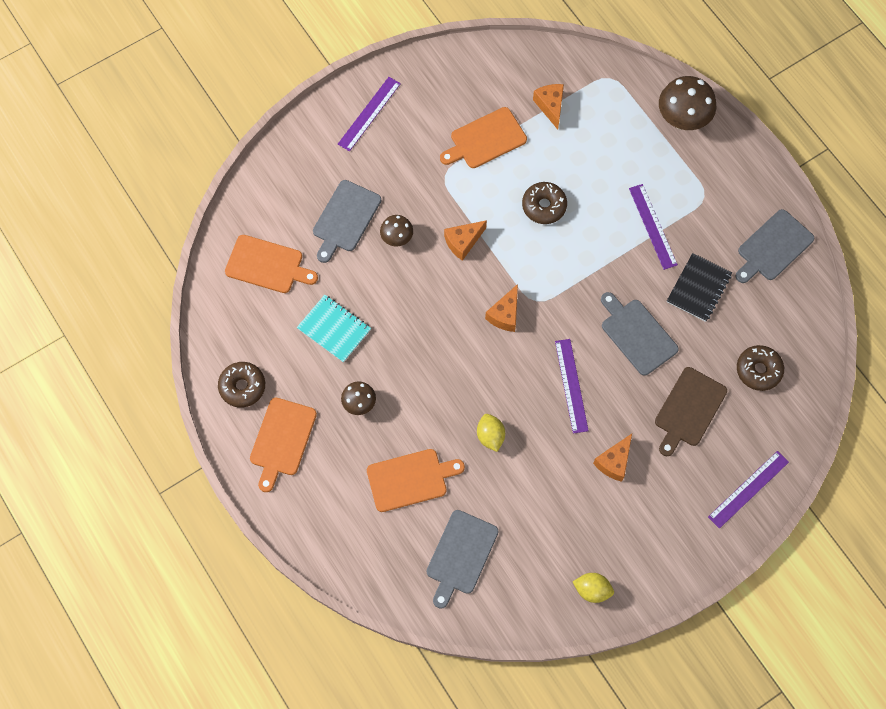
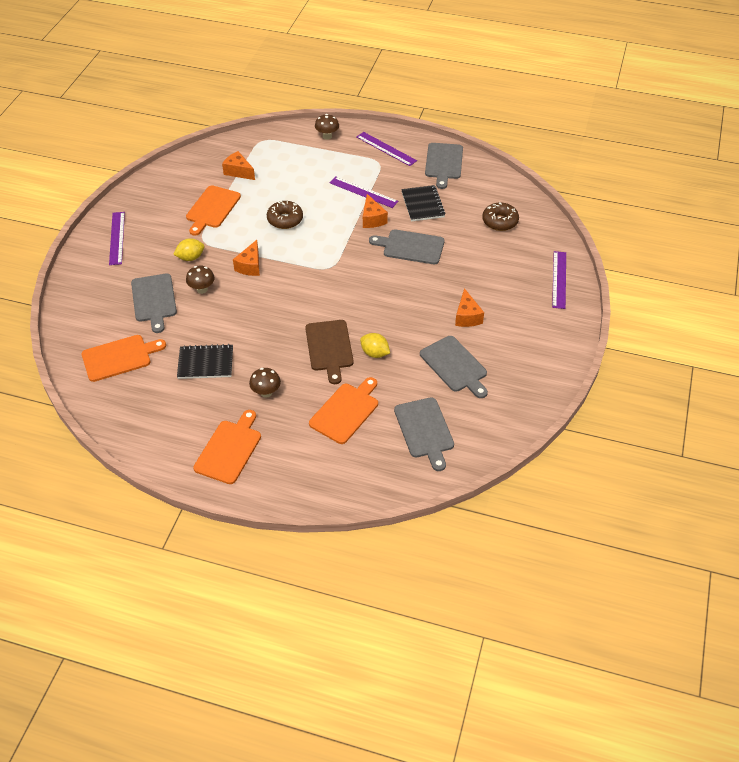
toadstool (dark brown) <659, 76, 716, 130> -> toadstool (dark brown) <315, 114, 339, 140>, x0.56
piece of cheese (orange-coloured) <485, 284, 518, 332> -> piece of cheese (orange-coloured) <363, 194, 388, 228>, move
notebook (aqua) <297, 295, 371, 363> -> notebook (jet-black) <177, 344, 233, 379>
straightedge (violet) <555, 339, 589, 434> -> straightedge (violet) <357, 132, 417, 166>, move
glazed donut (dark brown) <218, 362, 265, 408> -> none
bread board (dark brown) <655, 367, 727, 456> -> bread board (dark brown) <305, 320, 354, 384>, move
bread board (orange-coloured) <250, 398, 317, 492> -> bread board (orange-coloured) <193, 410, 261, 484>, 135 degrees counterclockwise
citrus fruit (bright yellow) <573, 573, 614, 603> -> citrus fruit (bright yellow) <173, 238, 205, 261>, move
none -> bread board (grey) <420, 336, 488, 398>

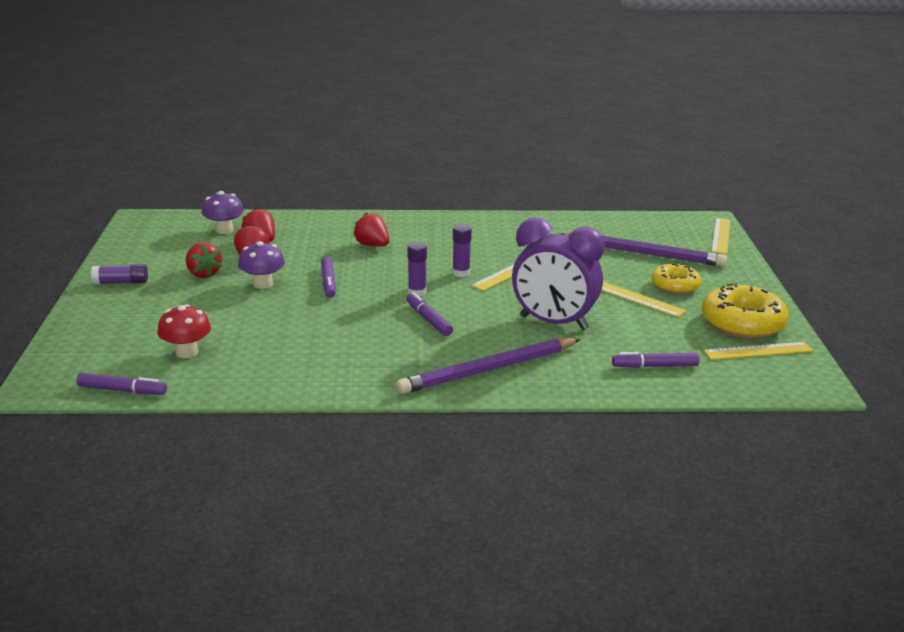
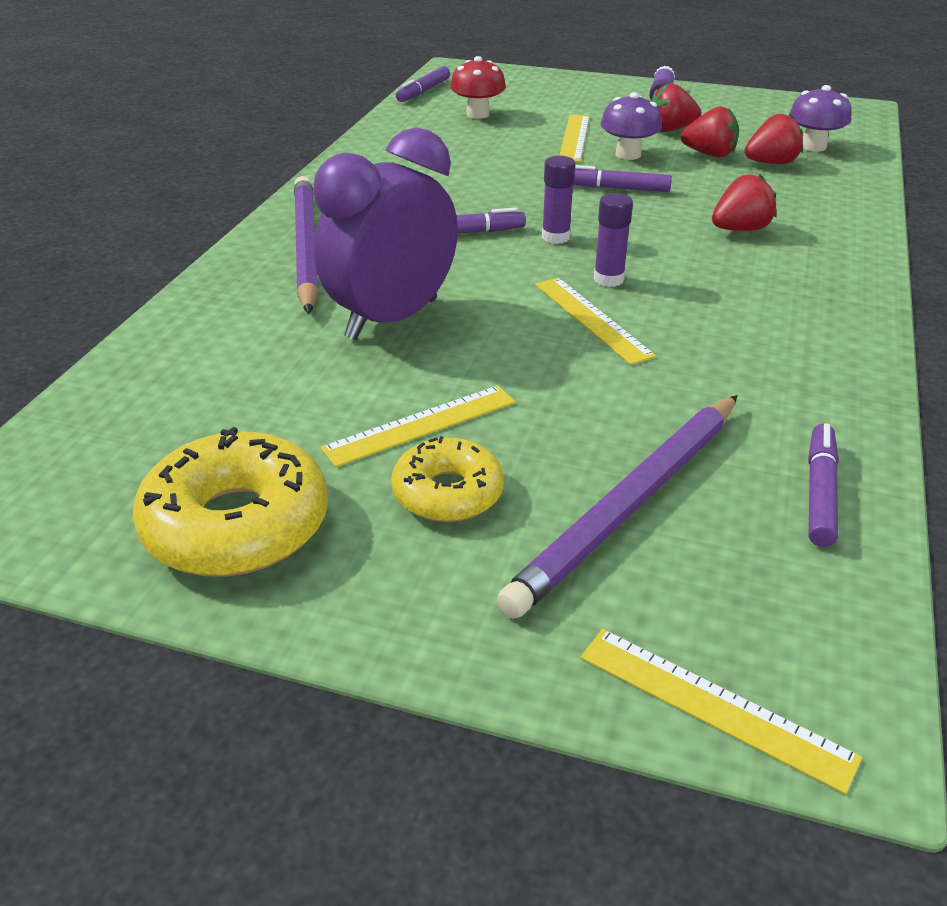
straightedge (bright yellow) <704, 342, 813, 360> -> straightedge (bright yellow) <559, 115, 589, 162>, move
marker pen (violet) <612, 352, 699, 368> -> marker pen (violet) <808, 423, 839, 547>, move

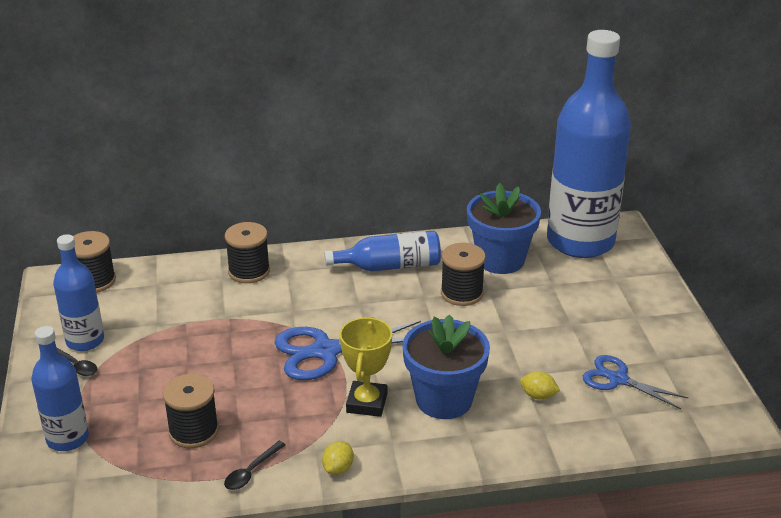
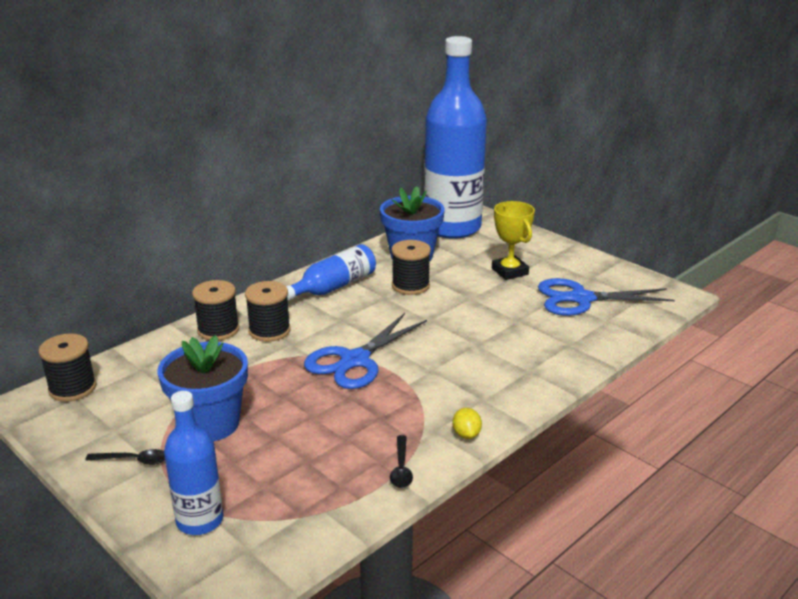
bottle (blue) <53, 234, 104, 351> -> none
flower pot (blue) <402, 314, 490, 419> -> flower pot (blue) <157, 335, 248, 441>, move
award cup (bright yellow) <339, 317, 392, 417> -> award cup (bright yellow) <492, 201, 535, 280>, move
pair of scissors (blue) <583, 355, 689, 409> -> pair of scissors (blue) <538, 278, 675, 316>, x1.55
citrus fruit (bright yellow) <520, 371, 560, 400> -> none
bobbin (jet-black) <163, 374, 219, 448> -> bobbin (jet-black) <245, 281, 291, 342>, move

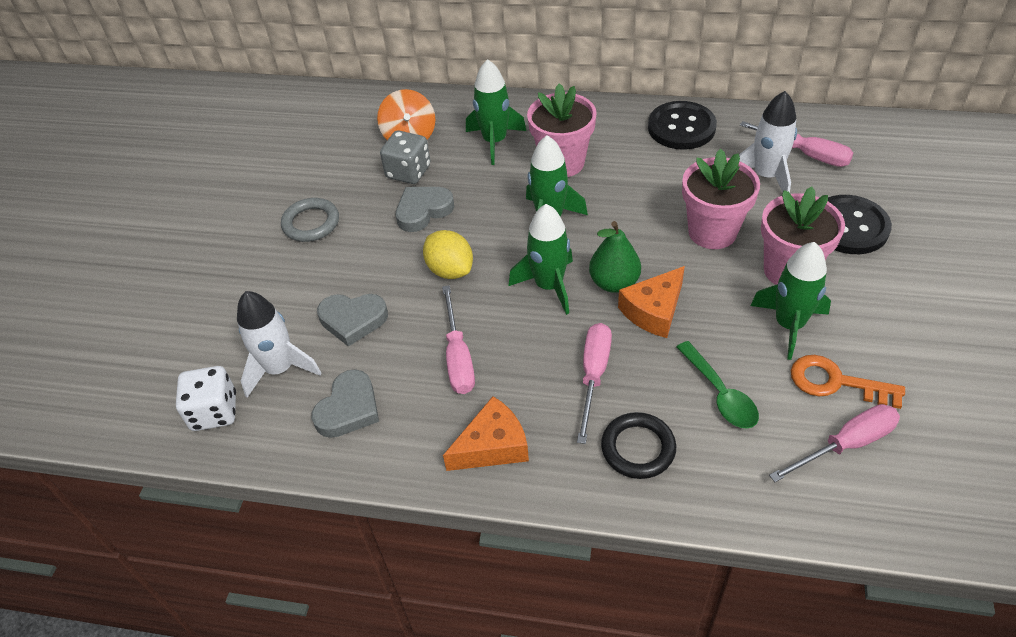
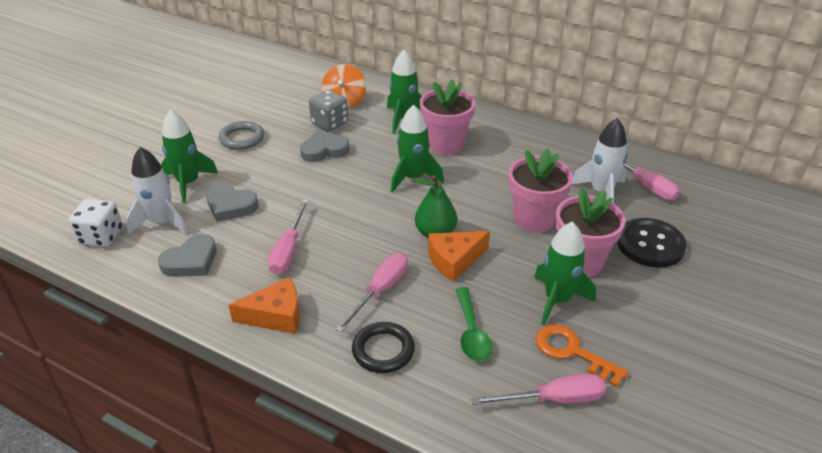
button (jet-black) <648, 101, 717, 150> -> none
rocket (green) <509, 204, 573, 315> -> rocket (green) <161, 109, 218, 203>, move
citrus fruit (bright yellow) <423, 230, 473, 279> -> none

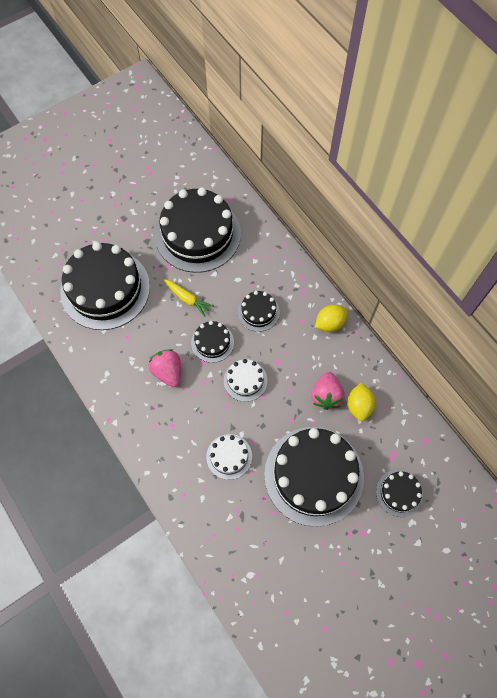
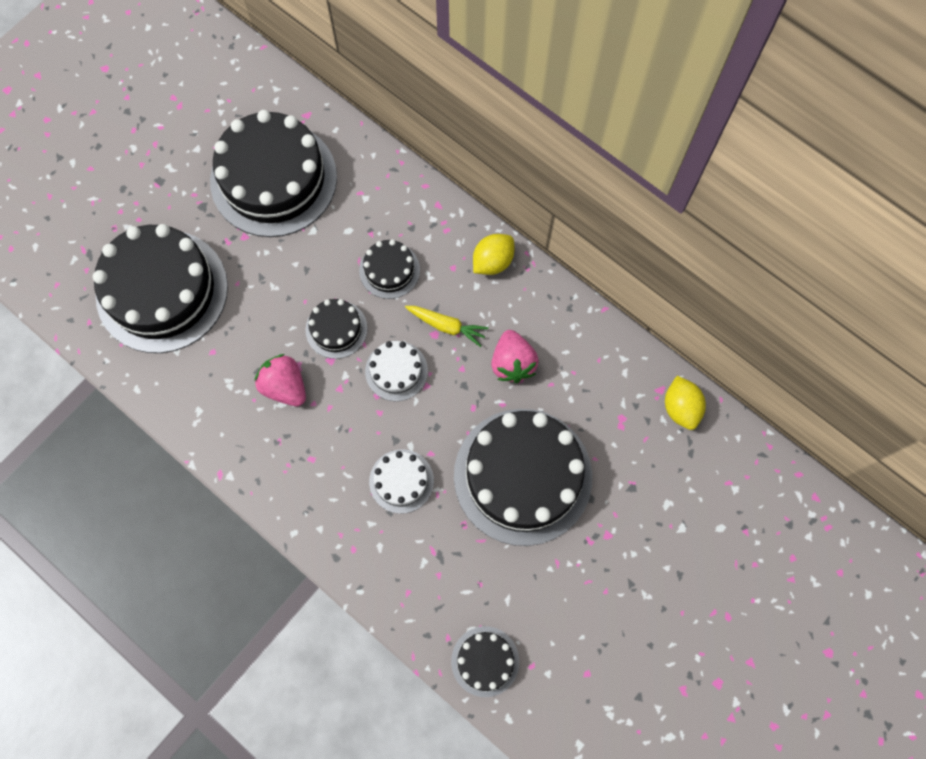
root vegetable (bright yellow) <164, 279, 214, 317> -> root vegetable (bright yellow) <405, 306, 489, 347>, move
citrus fruit (bright yellow) <347, 383, 376, 421> -> citrus fruit (bright yellow) <665, 376, 706, 430>, move
layer cake (jet-black) <376, 470, 423, 517> -> layer cake (jet-black) <451, 626, 519, 697>, move

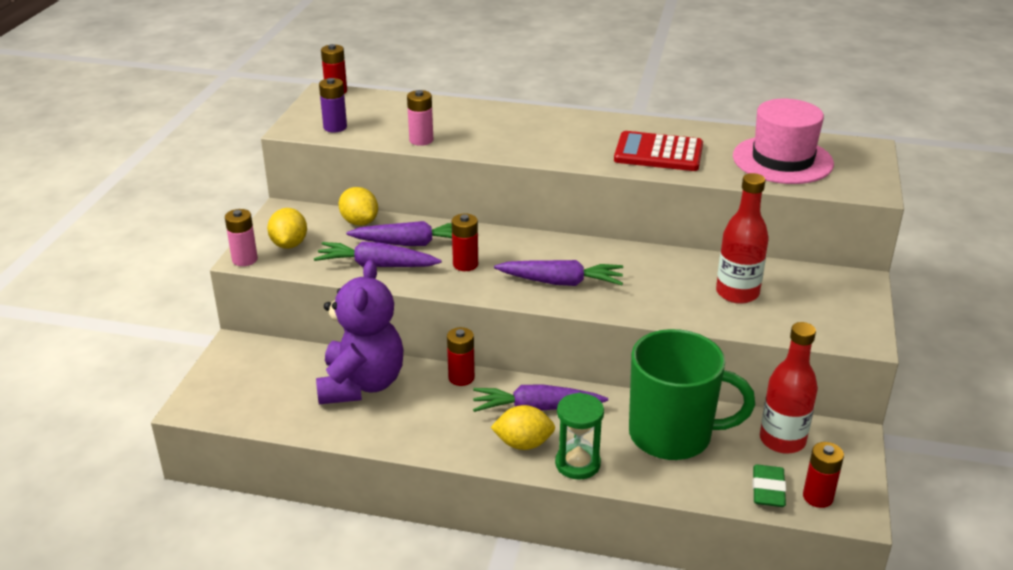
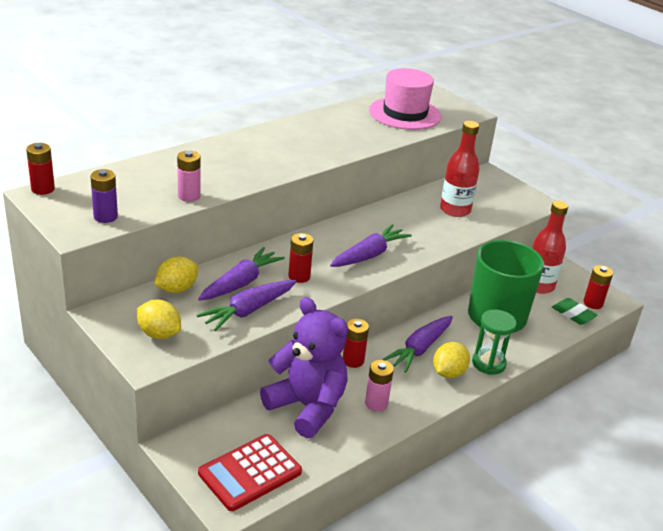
calculator (scarlet) <614, 131, 703, 171> -> calculator (scarlet) <198, 434, 302, 511>, move
citrus fruit (bright yellow) <338, 187, 378, 226> -> citrus fruit (bright yellow) <154, 256, 198, 293>, 45 degrees counterclockwise
AA battery (rose-pink) <225, 209, 258, 266> -> AA battery (rose-pink) <365, 360, 394, 412>, move

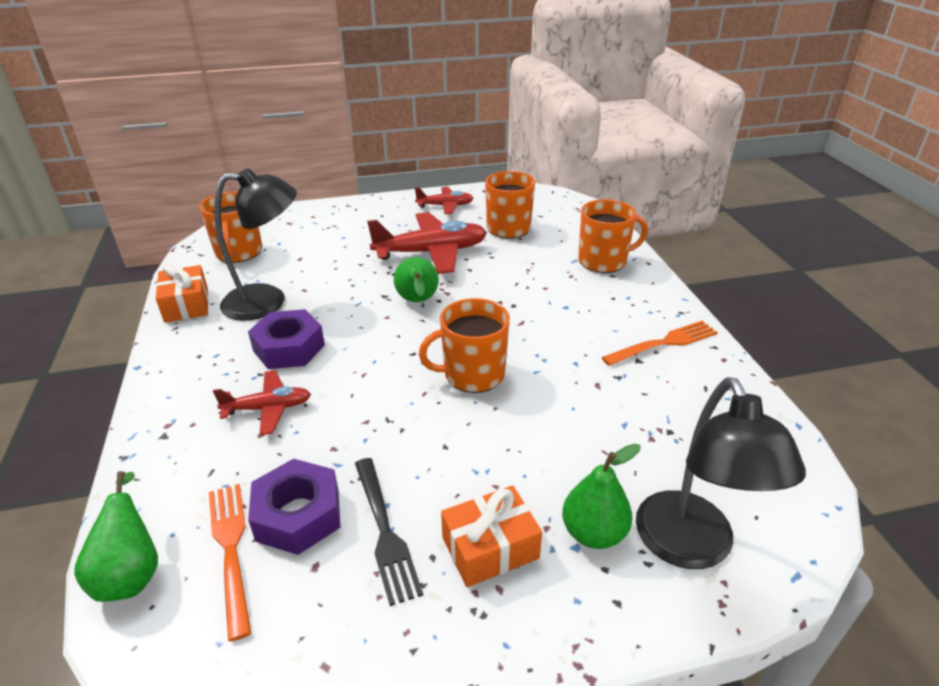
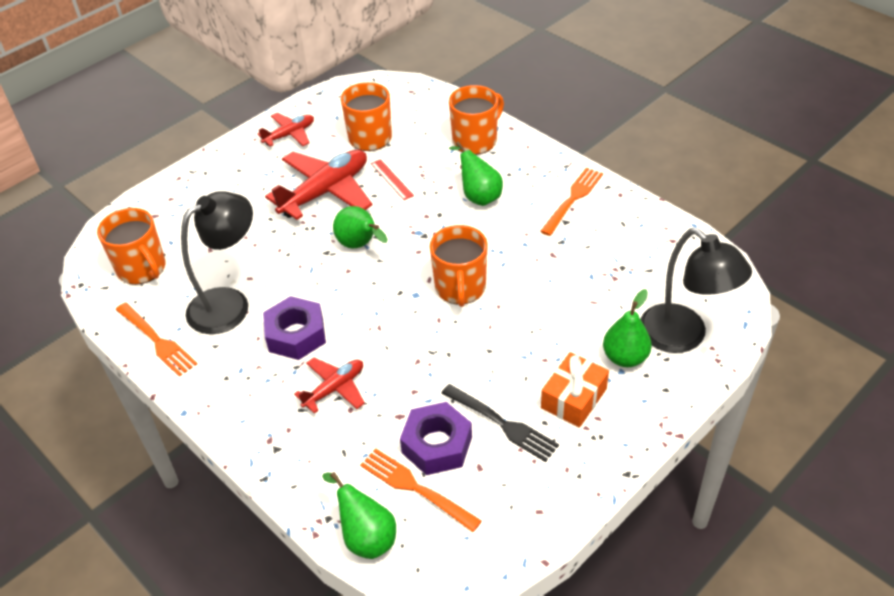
gift (orange-coloured) <156, 264, 209, 323> -> fork (orange-coloured) <116, 303, 197, 377>
tea mug (orange-coloured) <419, 298, 510, 393> -> tea mug (orange-coloured) <430, 225, 488, 307>, 45 degrees counterclockwise
none -> pear fruit (green) <449, 141, 503, 206>
none -> straightedge (scarlet) <371, 159, 414, 200>

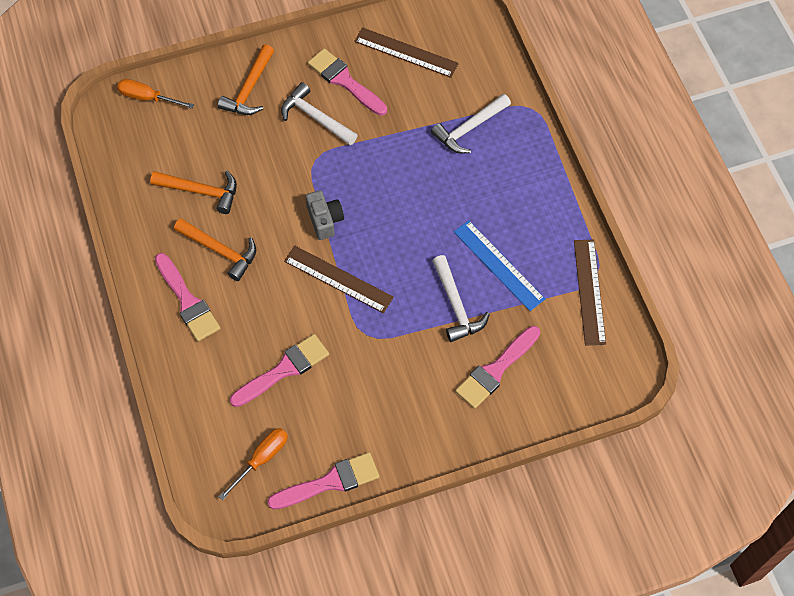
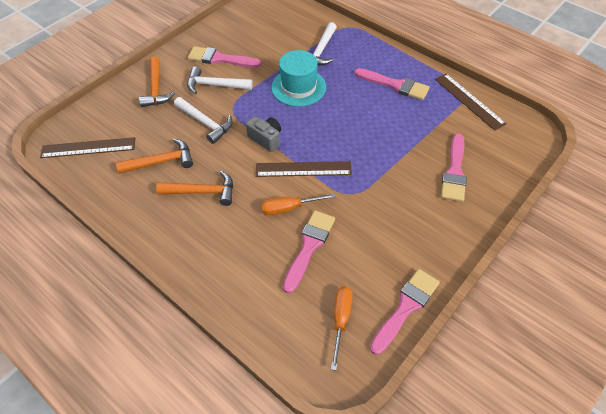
straightedge (dark brown) <354, 27, 459, 78> -> straightedge (dark brown) <40, 137, 135, 158>, move
screwdriver (orange-coloured) <117, 79, 194, 109> -> screwdriver (orange-coloured) <261, 193, 335, 215>, move
straightedge (blue) <454, 220, 545, 311> -> none
paint brush (rose-pink) <155, 253, 220, 341> -> paint brush (rose-pink) <354, 68, 430, 100>, move
hammer (white) <432, 255, 490, 342> -> hammer (white) <174, 97, 233, 144>, move
none -> hat (aqua) <271, 50, 326, 107>

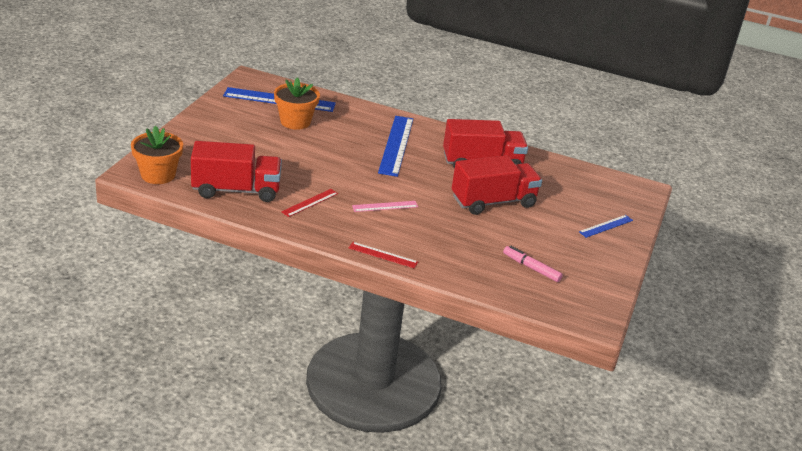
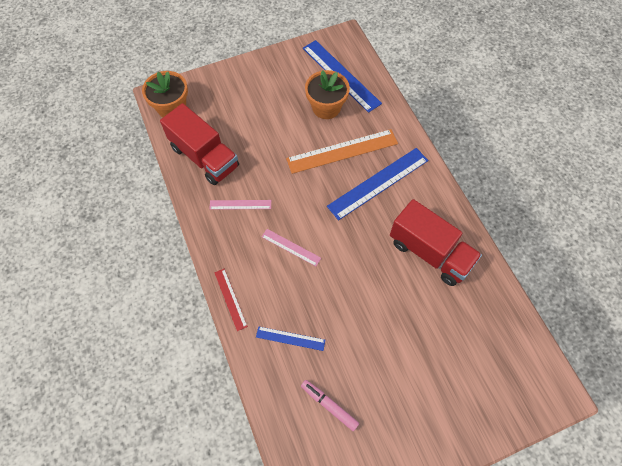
lorry (scarlet) <452, 155, 542, 215> -> none
straightedge (scarlet) <281, 189, 338, 217> -> straightedge (rose-pink) <209, 200, 271, 210>
straightedge (blue) <579, 215, 633, 238> -> straightedge (blue) <256, 326, 325, 351>, move
marker pen (rose-pink) <503, 246, 563, 282> -> marker pen (rose-pink) <301, 380, 359, 431>, 45 degrees counterclockwise
none -> straightedge (orange-coloured) <286, 129, 398, 174>

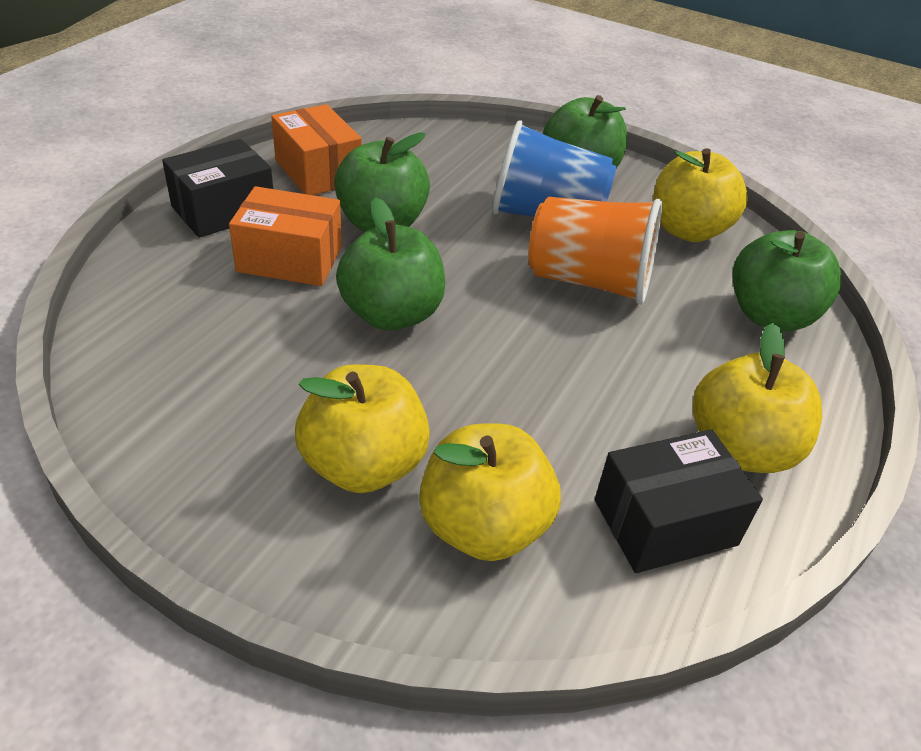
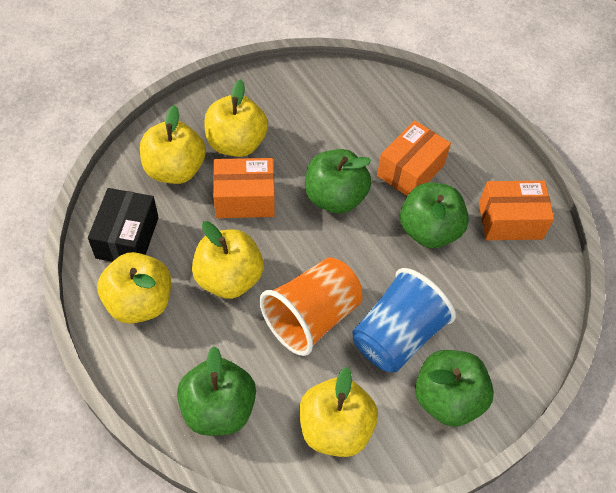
box (jet-black) <162, 139, 273, 238> -> none
none -> box (orange-coloured) <213, 158, 275, 218>
none -> toy apple (bright yellow) <192, 221, 264, 299>

